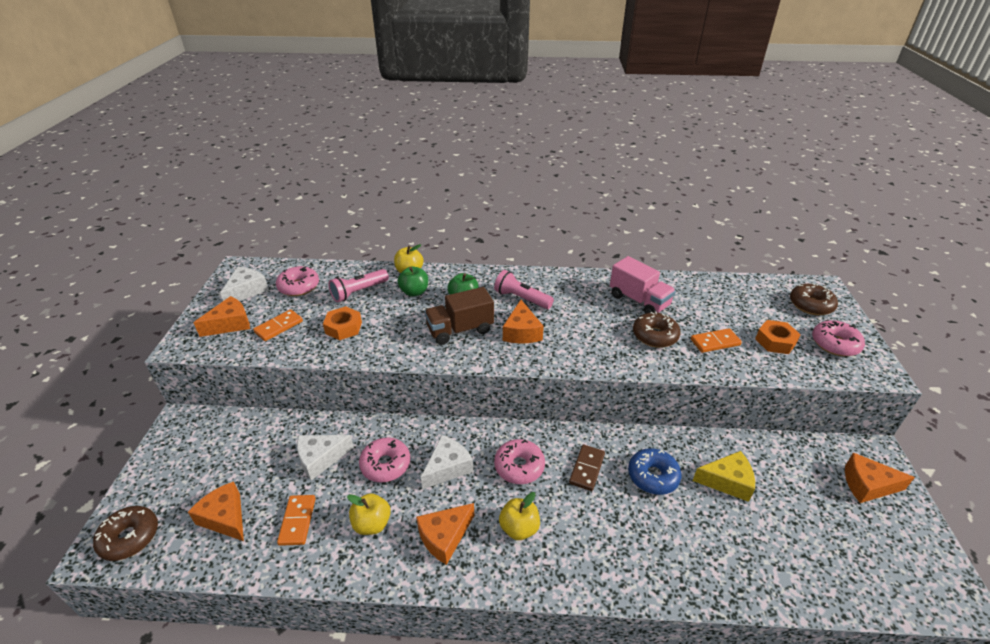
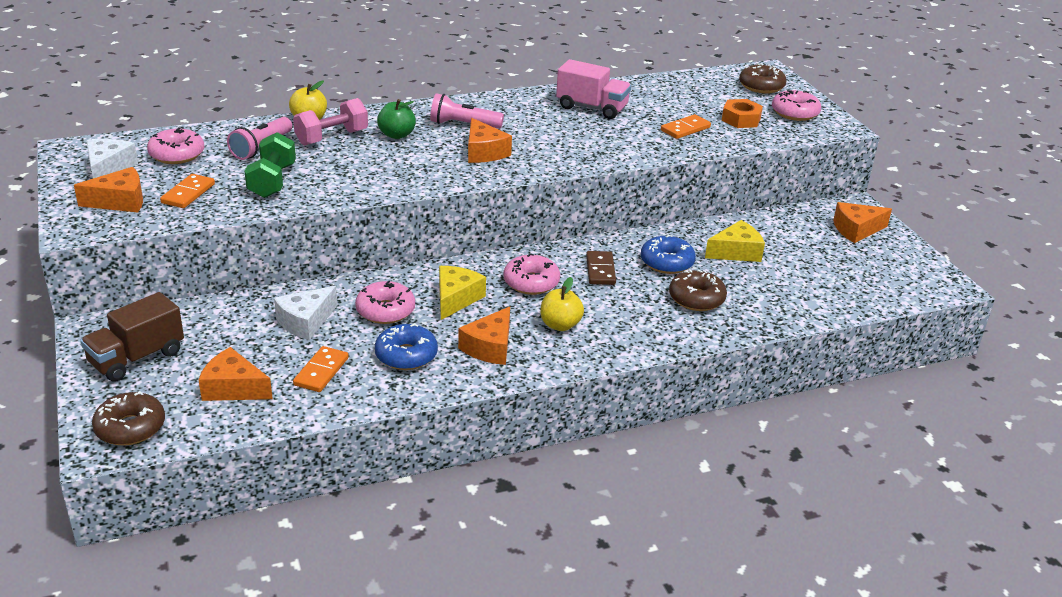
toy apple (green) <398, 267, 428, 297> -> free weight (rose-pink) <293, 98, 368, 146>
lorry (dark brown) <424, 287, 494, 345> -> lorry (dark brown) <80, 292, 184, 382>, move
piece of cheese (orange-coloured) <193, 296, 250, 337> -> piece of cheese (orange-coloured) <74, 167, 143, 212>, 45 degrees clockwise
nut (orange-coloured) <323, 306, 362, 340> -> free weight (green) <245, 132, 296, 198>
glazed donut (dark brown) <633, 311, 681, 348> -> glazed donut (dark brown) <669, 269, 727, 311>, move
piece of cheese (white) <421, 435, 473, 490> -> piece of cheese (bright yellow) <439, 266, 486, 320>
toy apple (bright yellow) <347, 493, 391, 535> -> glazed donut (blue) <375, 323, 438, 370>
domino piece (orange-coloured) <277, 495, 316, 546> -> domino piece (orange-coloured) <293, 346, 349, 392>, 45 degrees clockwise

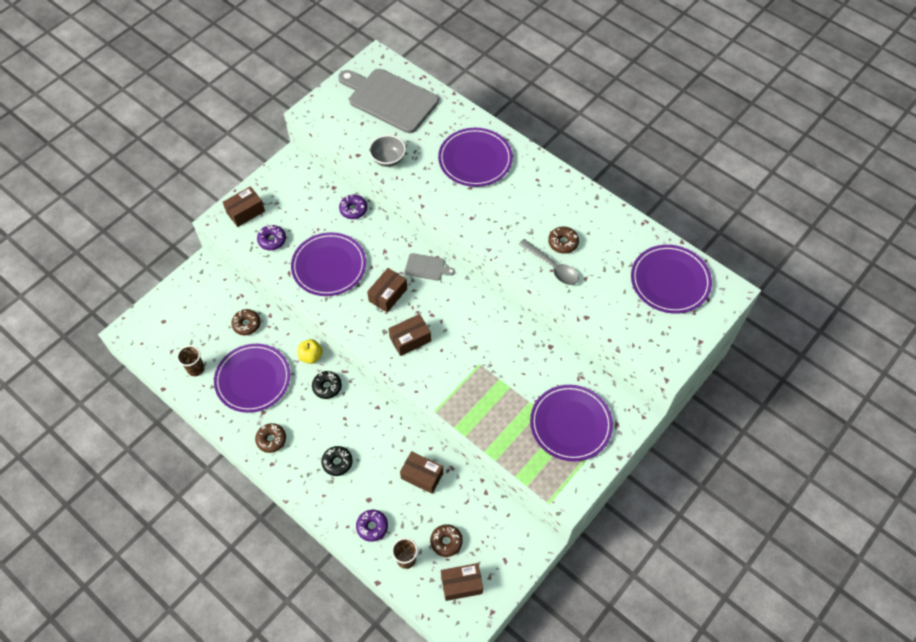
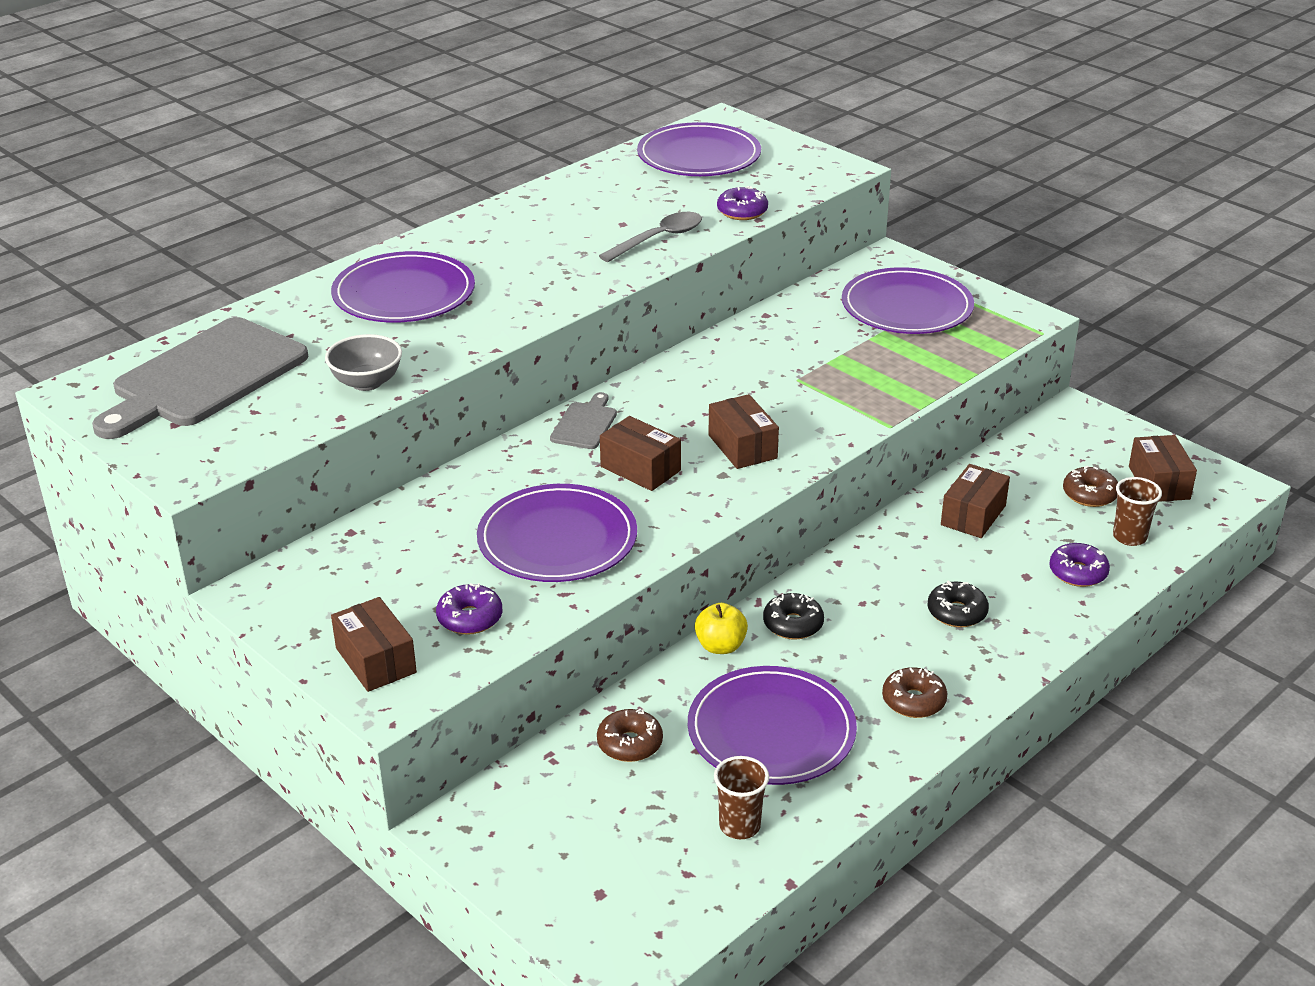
glazed donut (violet) <339, 195, 367, 219> -> glazed donut (violet) <717, 186, 768, 220>, move
glazed donut (dark brown) <548, 226, 579, 254> -> none

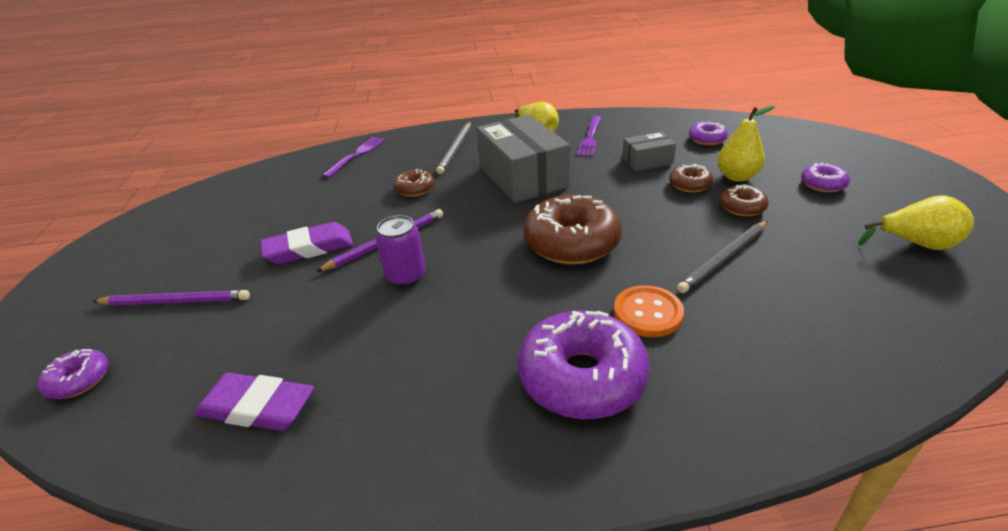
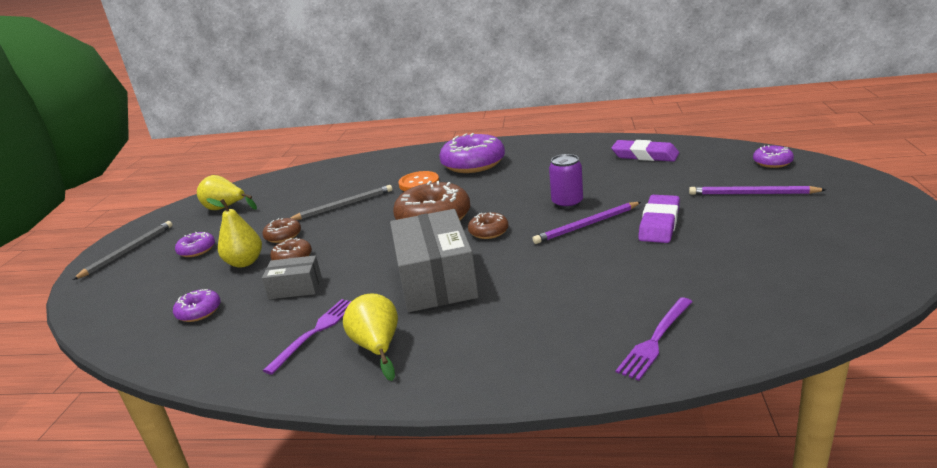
pencil (grey) <436, 122, 471, 174> -> pencil (grey) <72, 221, 173, 280>, move
glazed donut (dark brown) <394, 169, 434, 197> -> glazed donut (dark brown) <468, 212, 509, 239>, move
pencil eraser (violet) <261, 222, 353, 264> -> pencil eraser (violet) <638, 195, 680, 243>, 60 degrees counterclockwise

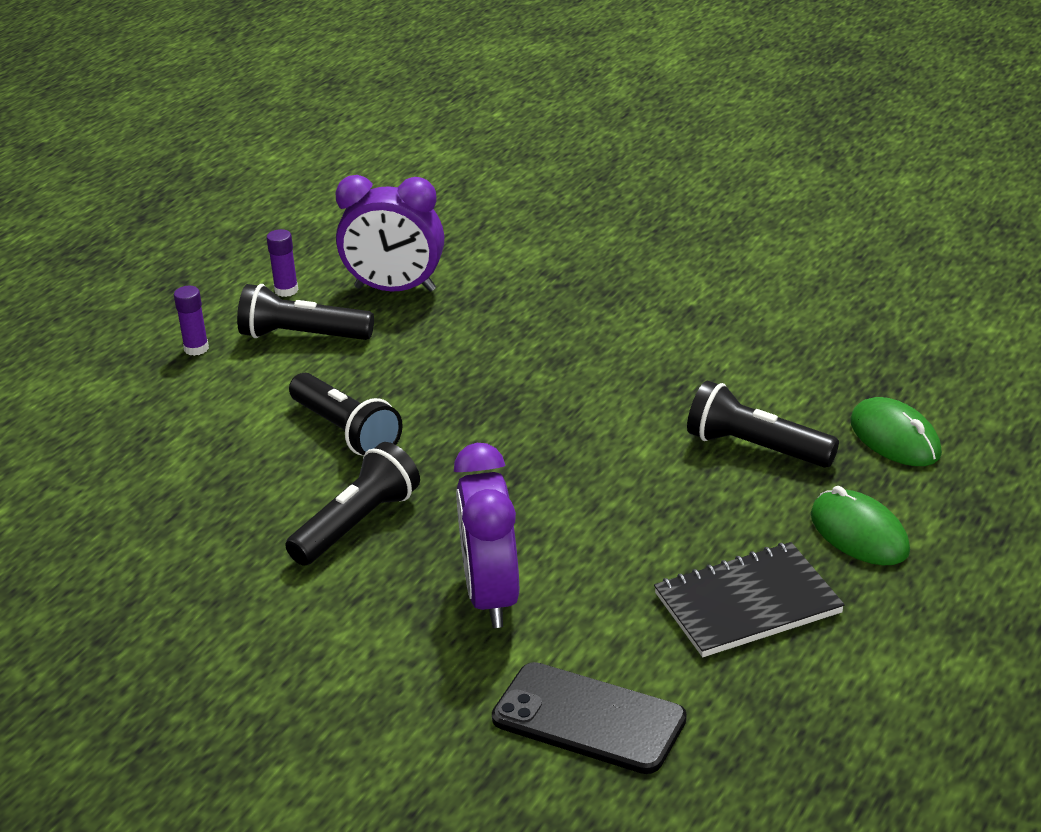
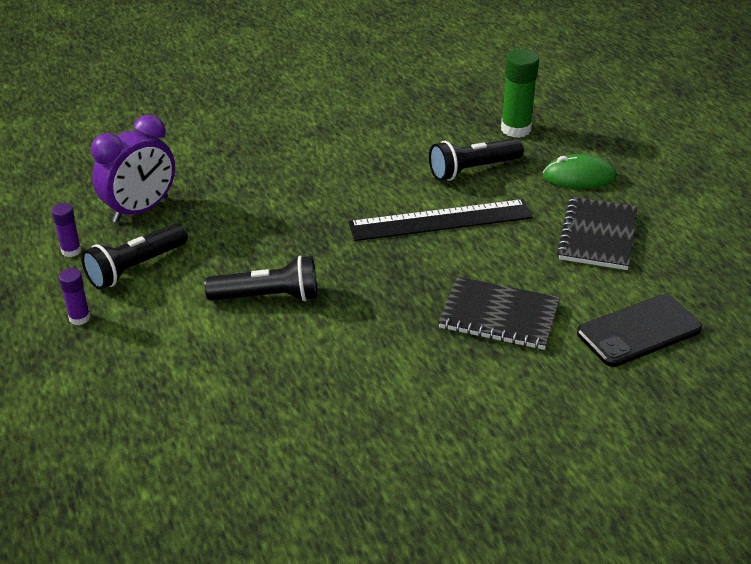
PC mouse (green) <850, 397, 942, 466> -> stick of glue (green) <501, 49, 539, 138>
flashlight (jet-black) <285, 442, 420, 566> -> none
alarm clock (violet) <454, 443, 519, 628> -> notebook (jet-black) <438, 277, 560, 350>
none -> straightedge (jet-black) <348, 199, 533, 241>

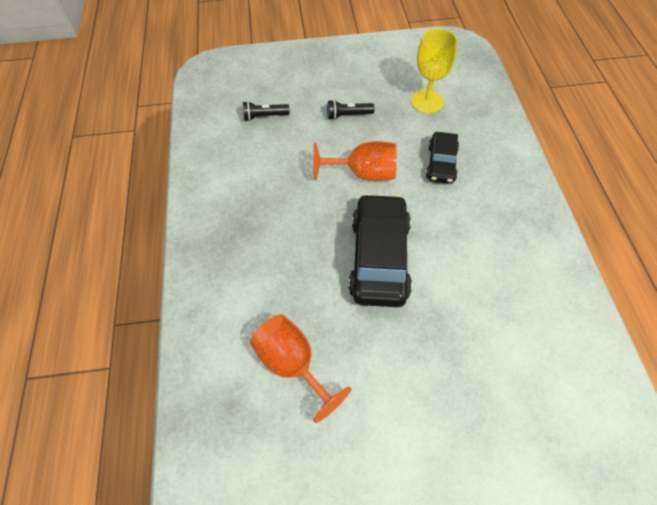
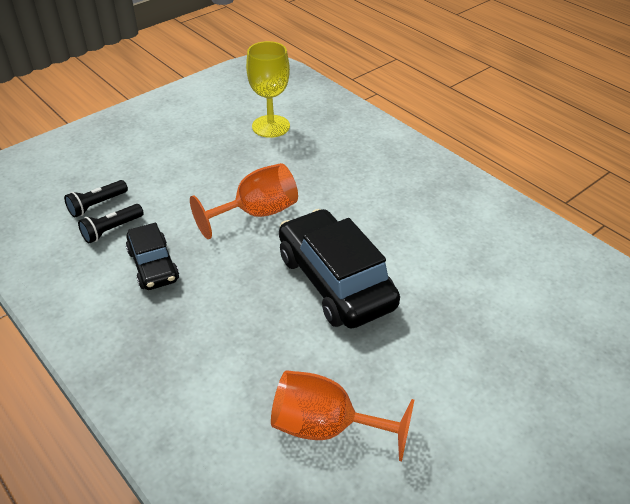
flashlight (jet-black) <327, 100, 374, 120> -> flashlight (jet-black) <78, 204, 144, 243>, move
toy car (jet-black) <426, 132, 459, 184> -> toy car (jet-black) <126, 222, 179, 290>, move

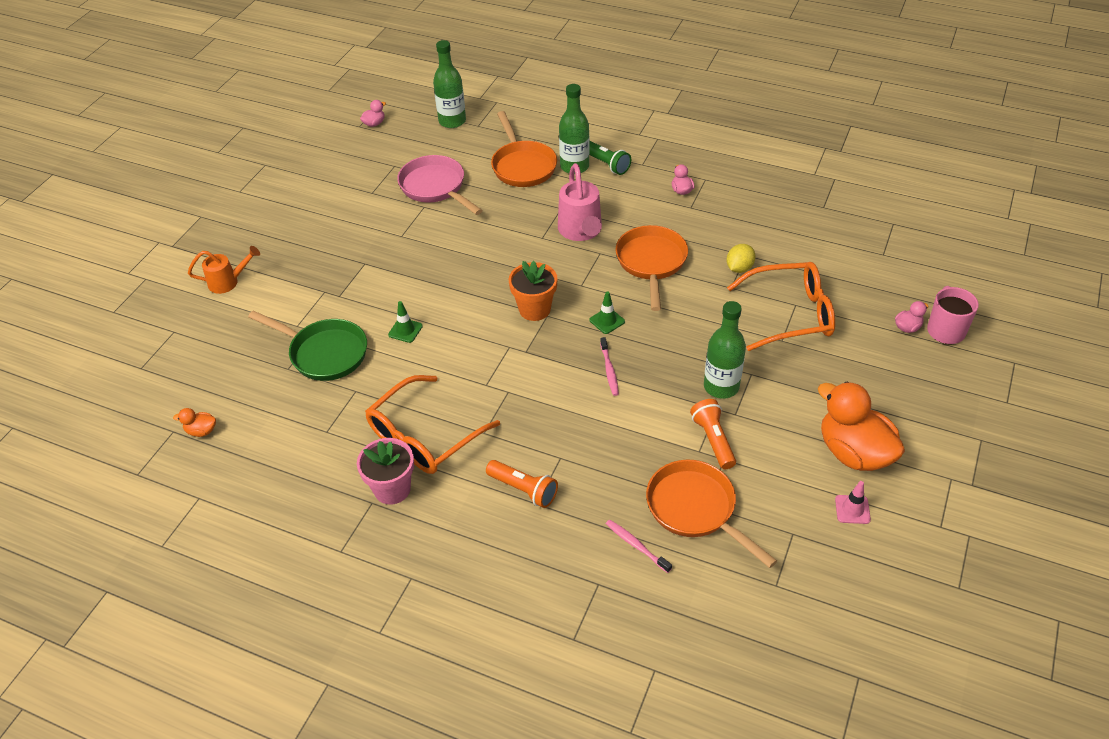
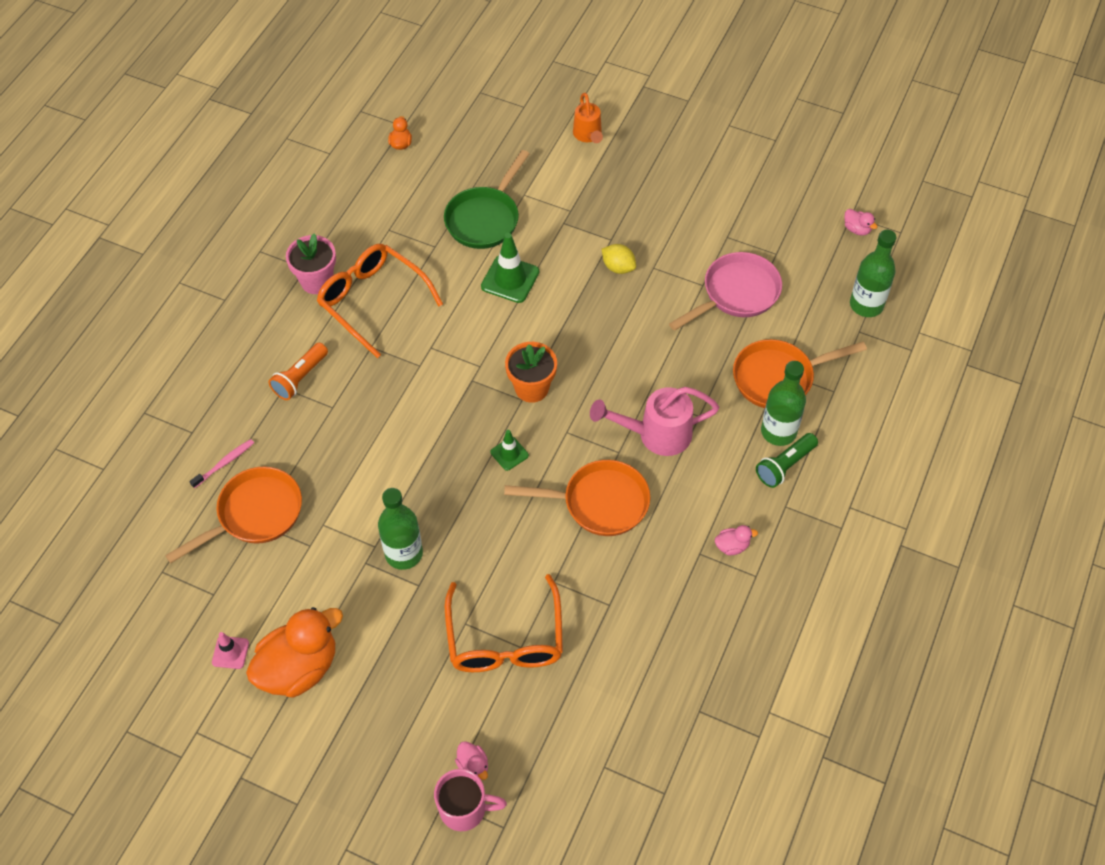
citrus fruit (bright yellow) <726, 244, 755, 273> -> citrus fruit (bright yellow) <602, 244, 636, 274>, move
safety cone (green) <388, 301, 423, 343> -> safety cone (green) <481, 233, 539, 303>, x1.73
tooth brush (rose-pink) <600, 337, 619, 396> -> none
flashlight (orange-coloured) <690, 399, 736, 469> -> none

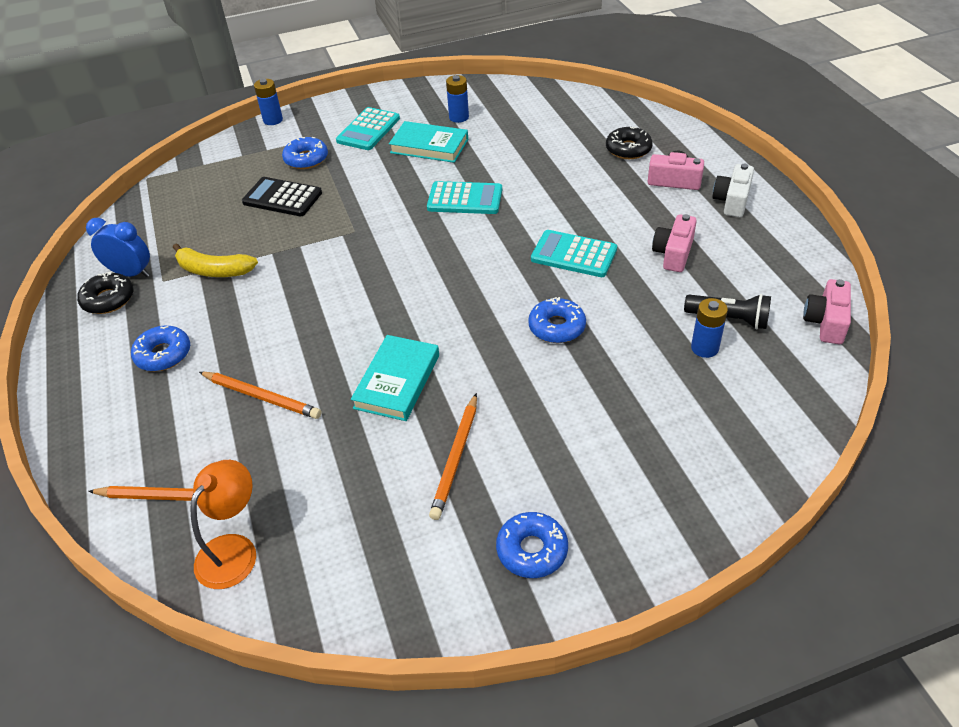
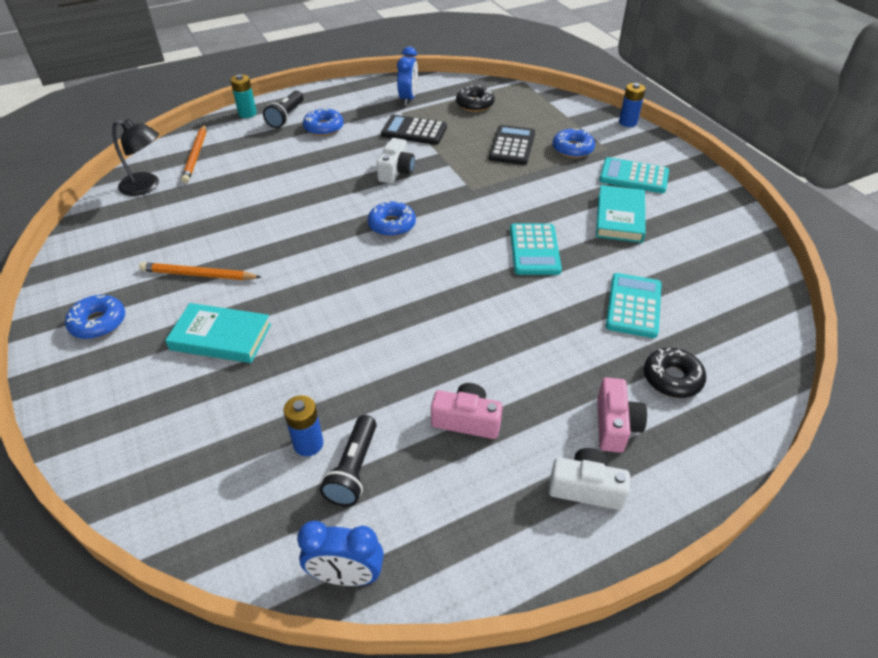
AA battery (blue) <446, 75, 469, 123> -> none
calculator (aqua) <531, 230, 617, 277> -> calculator (aqua) <606, 273, 662, 338>, move
banana (bright yellow) <173, 243, 258, 277> -> calculator (jet-black) <381, 115, 447, 145>
glazed donut (jet-black) <77, 271, 133, 314> -> glazed donut (jet-black) <456, 85, 494, 112>, move
compact camera (rose-pink) <803, 279, 851, 344> -> alarm clock (blue) <297, 521, 384, 586>
glazed donut (blue) <528, 297, 586, 343> -> glazed donut (blue) <368, 201, 416, 237>, move
hardback (aqua) <351, 335, 439, 421> -> hardback (aqua) <165, 303, 271, 363>, move
pencil (orange-coloured) <199, 372, 321, 419> -> none
reading lamp (orange-coloured) <190, 460, 256, 589> -> reading lamp (jet-black) <112, 119, 159, 196>
none -> AA battery (aqua) <230, 74, 257, 118>
none -> flashlight (jet-black) <263, 91, 303, 128>
none -> compact camera (white) <377, 138, 415, 184>

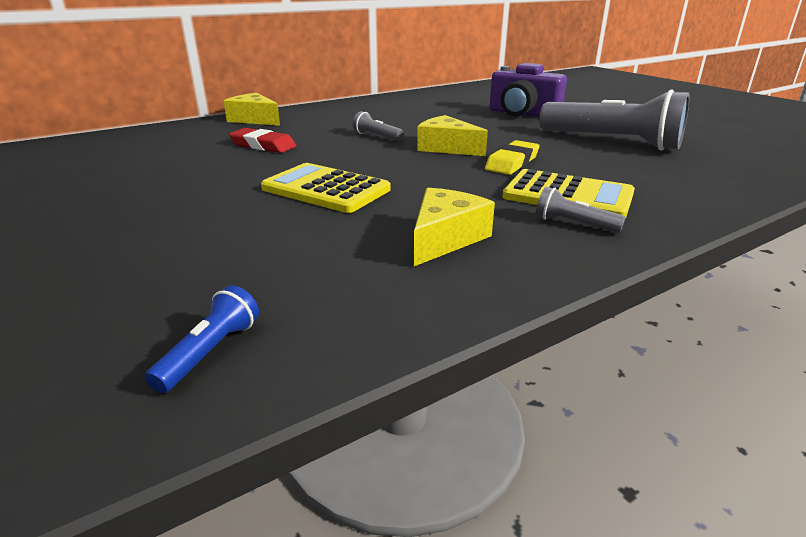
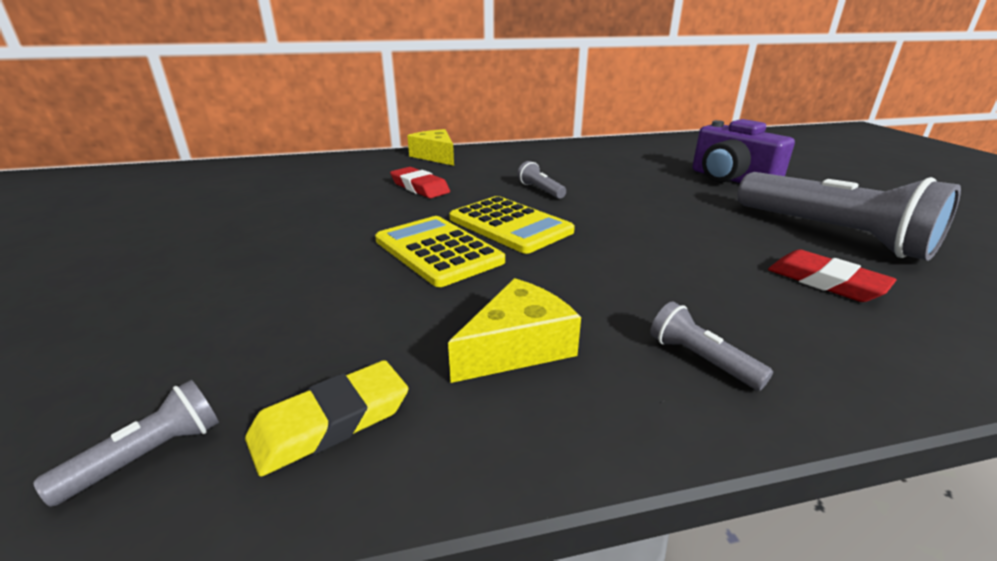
piece of cheese (bright yellow) <417, 115, 488, 156> -> none
pencil eraser (bright yellow) <485, 140, 540, 175> -> pencil eraser (bright yellow) <245, 360, 408, 477>, move
calculator (bright yellow) <503, 169, 635, 217> -> calculator (bright yellow) <449, 196, 575, 254>, move
flashlight (blue) <145, 285, 259, 393> -> flashlight (grey) <33, 380, 219, 507>
none -> pencil eraser (scarlet) <768, 249, 897, 302>

